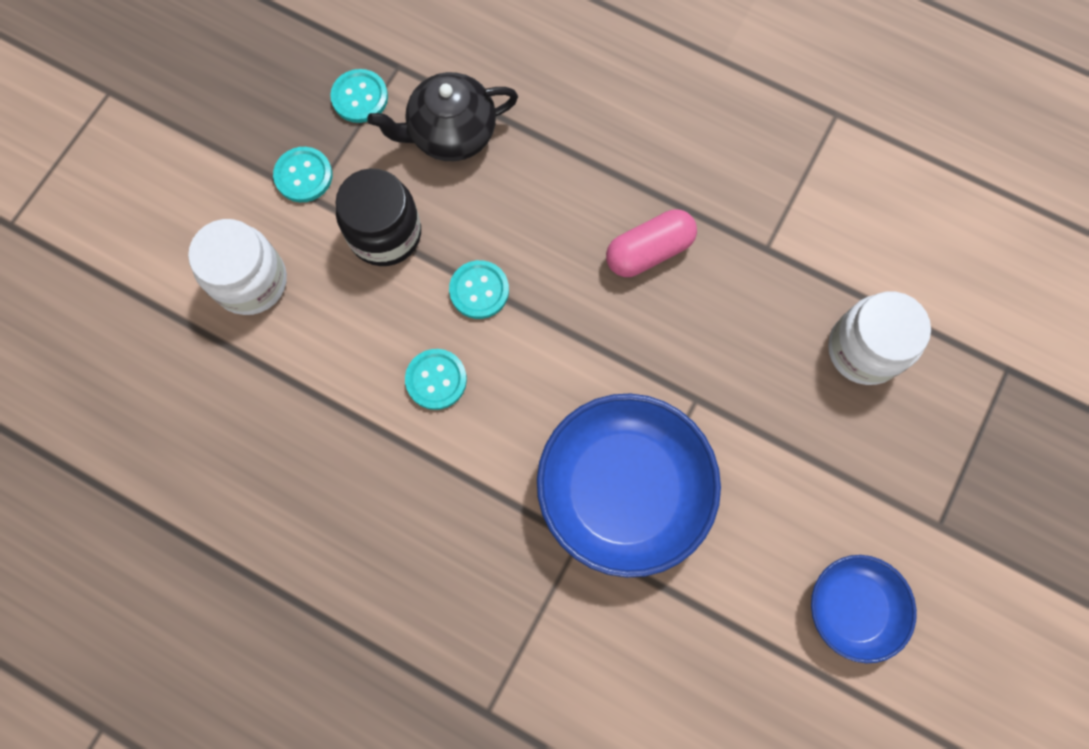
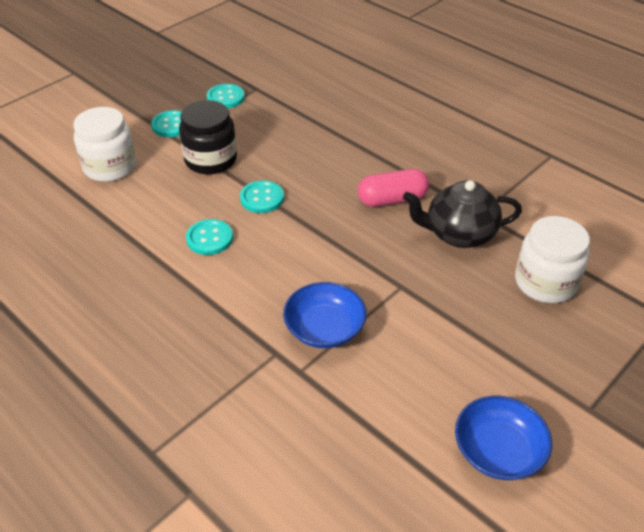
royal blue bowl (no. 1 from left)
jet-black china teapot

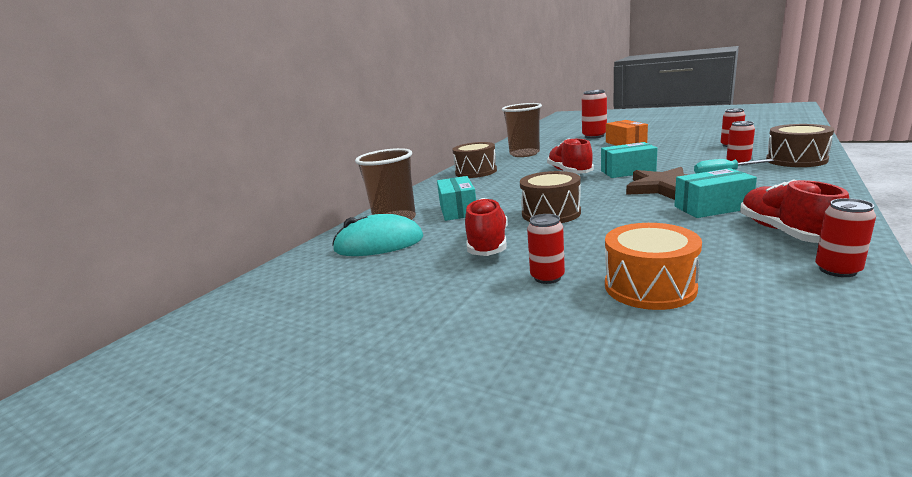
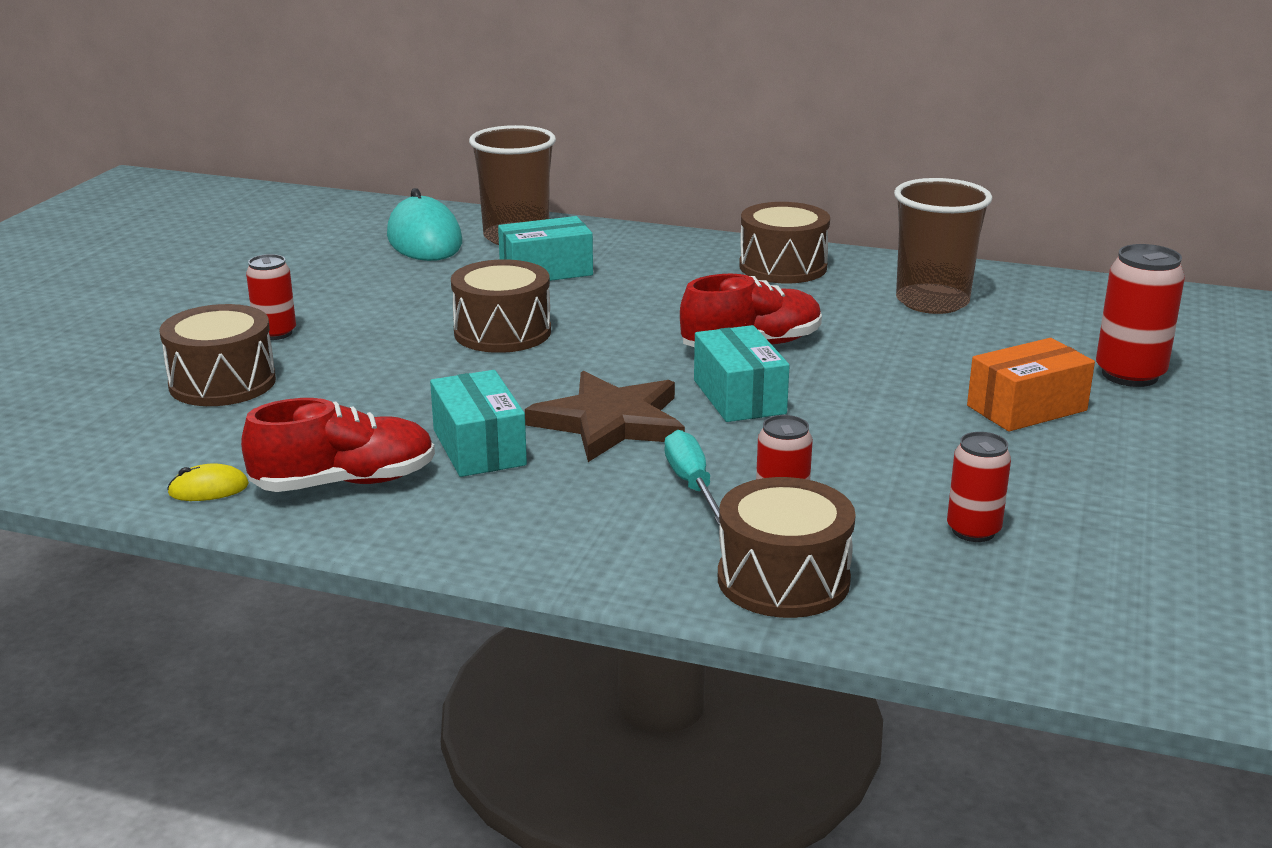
brown snare drum (no. 1 from left)
bright yellow mouse
crimson lace-up shoe (no. 1 from left in the first image)

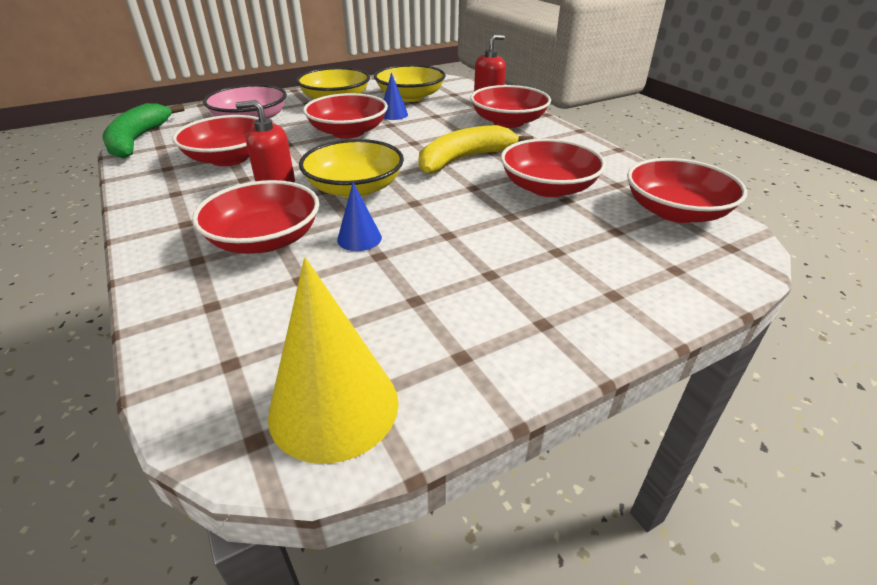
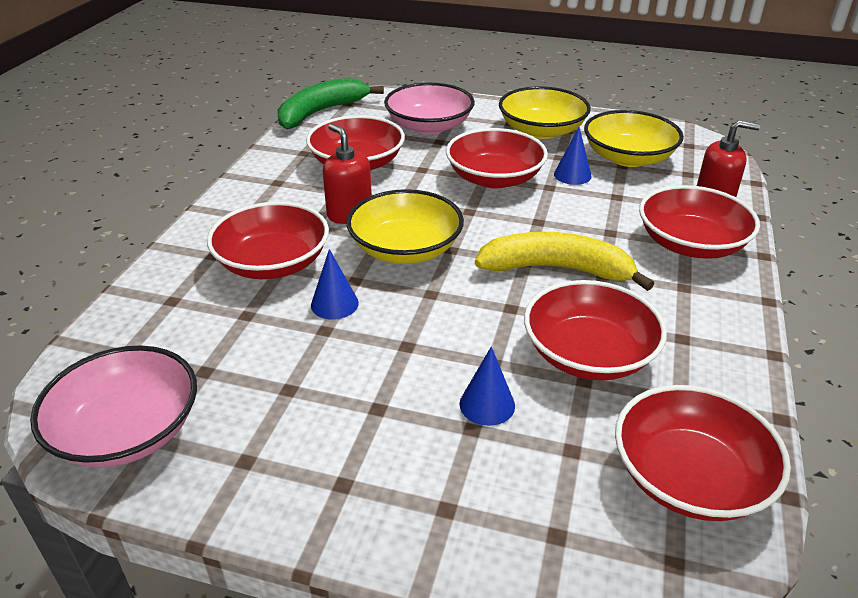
rose-pink bowl (no. 1 from left)
royal blue cone (no. 2 from left)

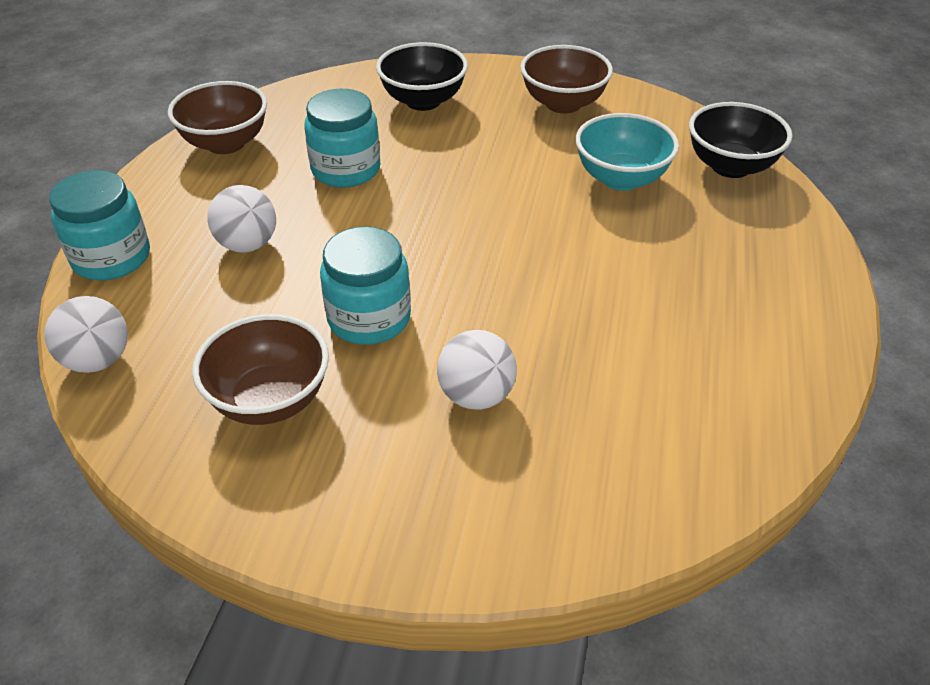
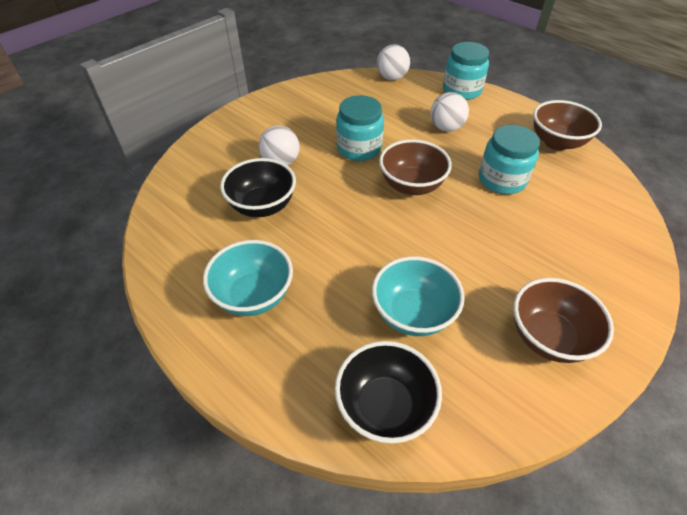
aqua bowl (no. 1 from left)
jet-black bowl (no. 1 from left)
brown bowl (no. 1 from left)

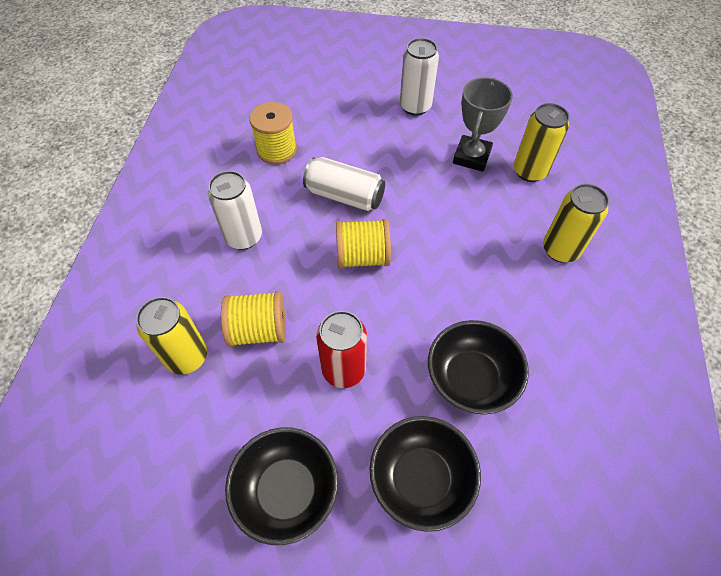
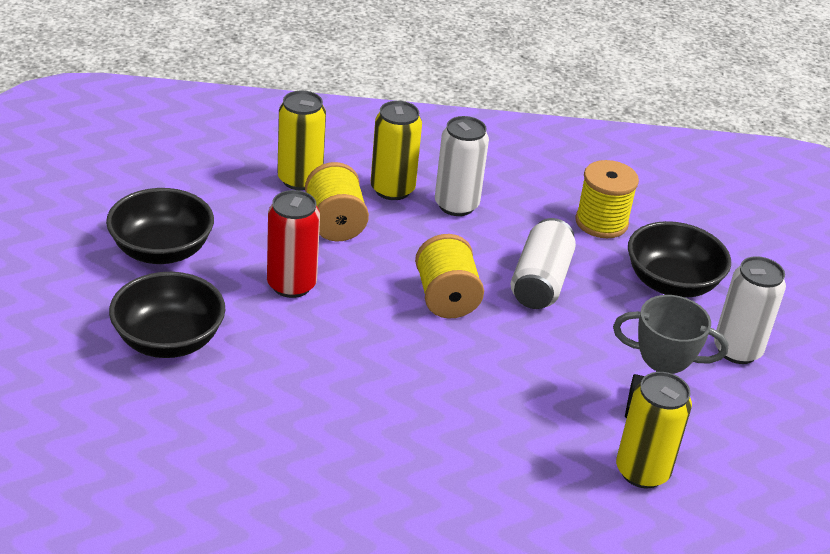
bright yellow tin (no. 2 from left)
jet-black bowl (no. 3 from left)

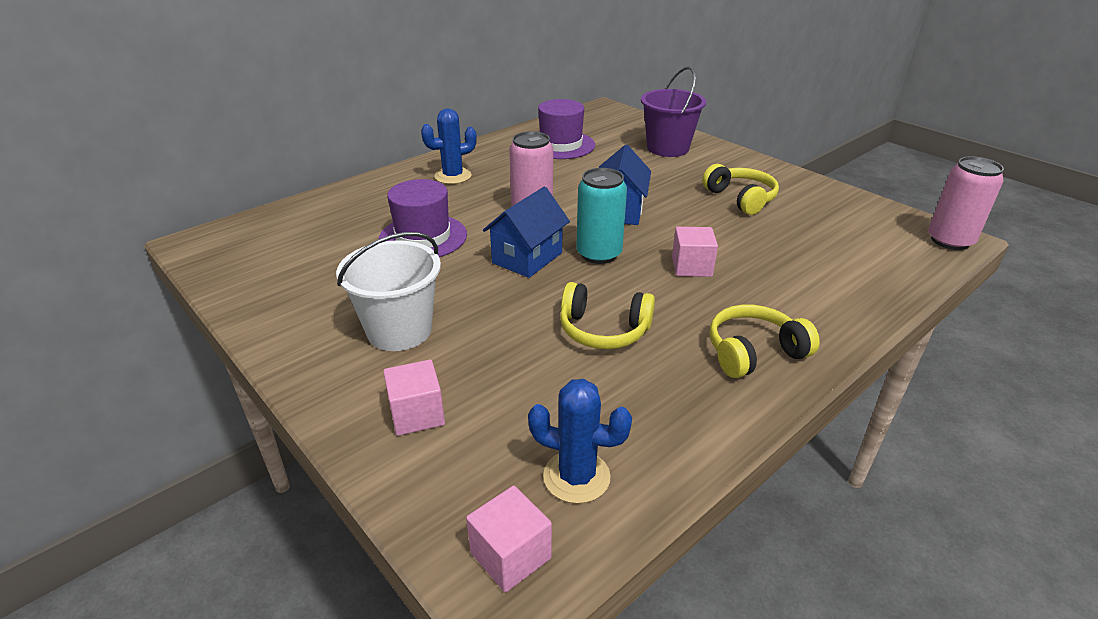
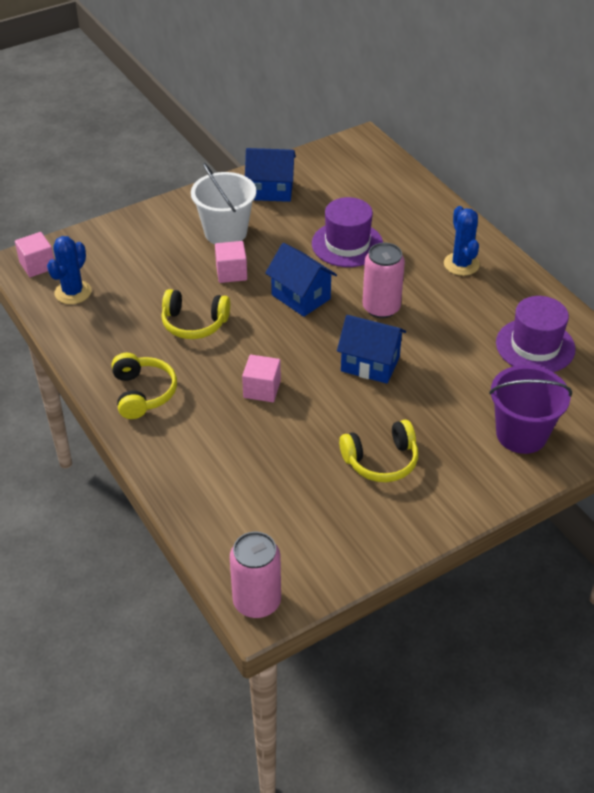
bright yellow over-ear headphones (no. 2 from left)
rose-pink solid cube (no. 2 from left)
royal blue toy house (no. 1 from left)
aqua tin

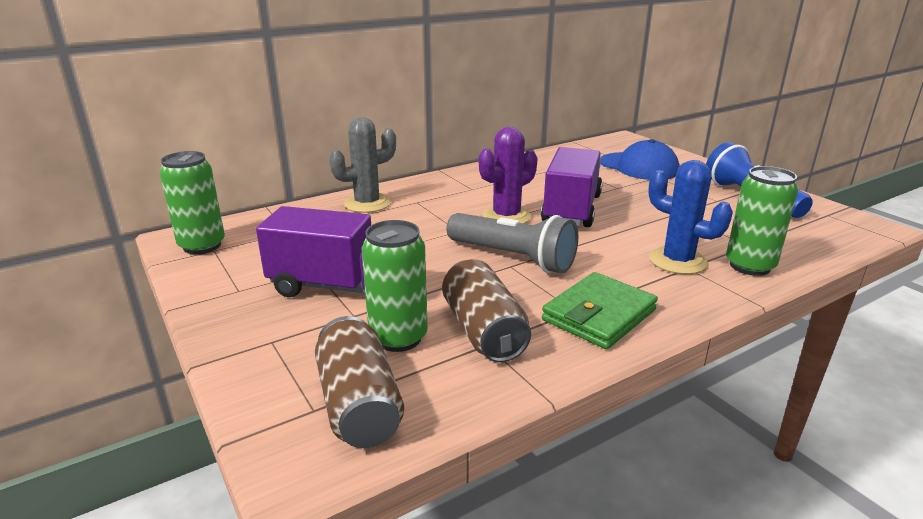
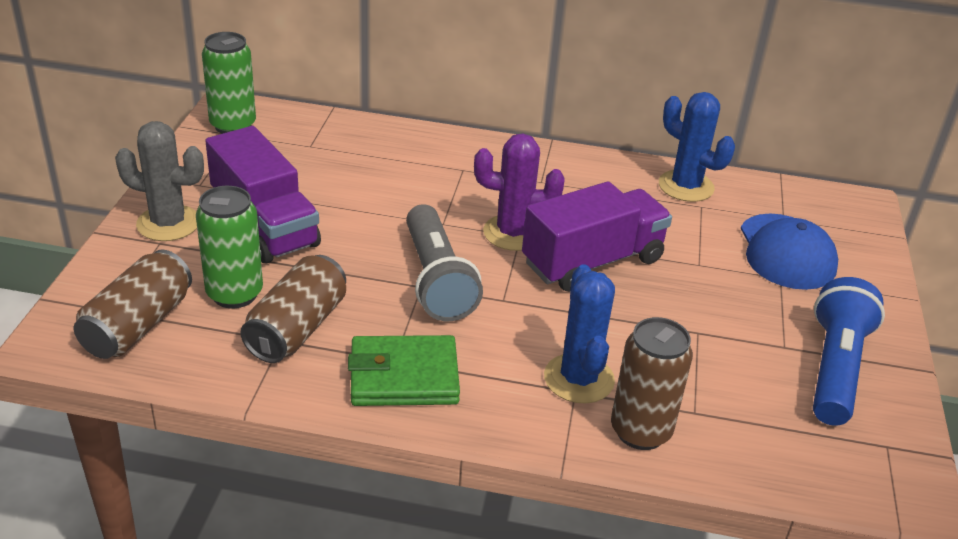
grey cactus
brown tin (no. 3 from left)
royal blue cactus (no. 2 from left)

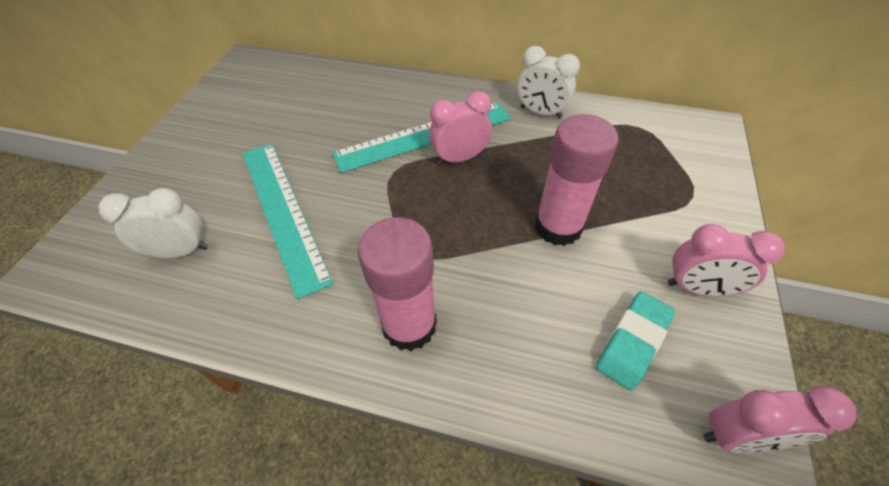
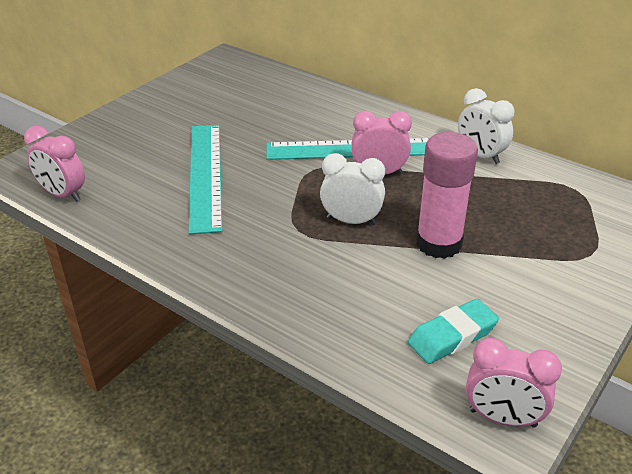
rose-pink bedside clock (no. 1 from left)
white bedside clock (no. 1 from left)
rose-pink stick of glue (no. 1 from left in the first image)

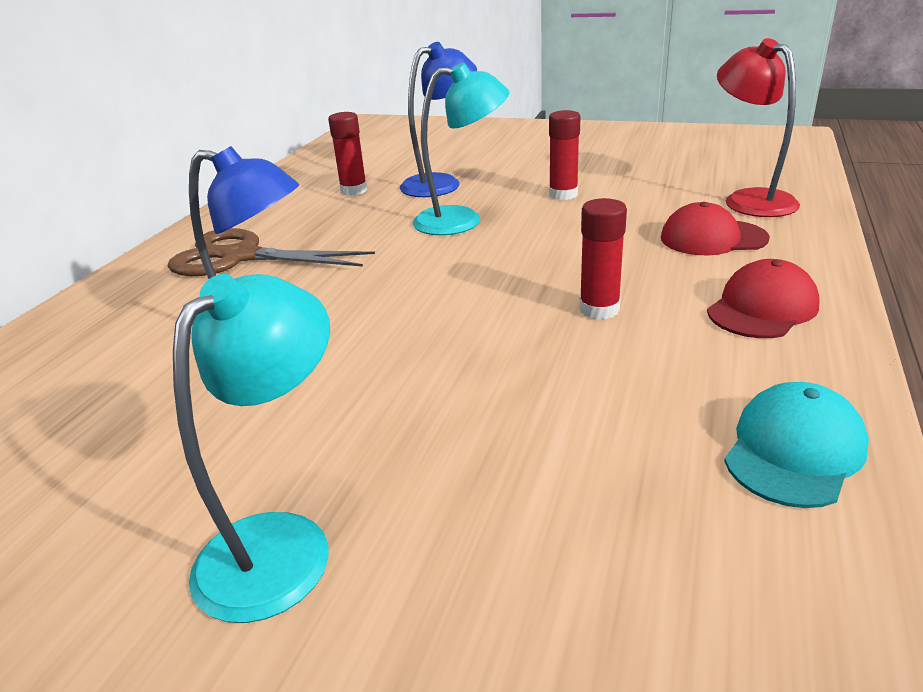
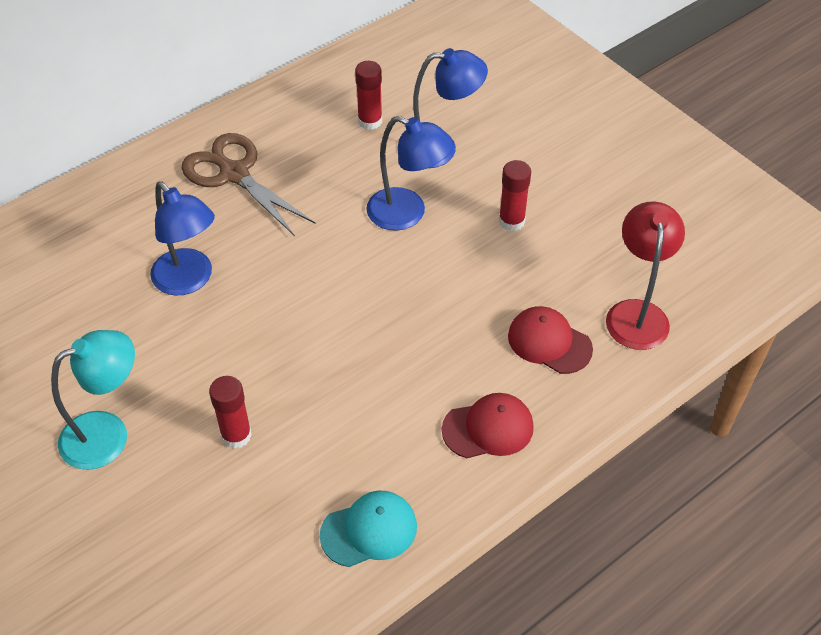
crimson stick of glue (no. 1 from left)
royal blue lamp (no. 2 from left)

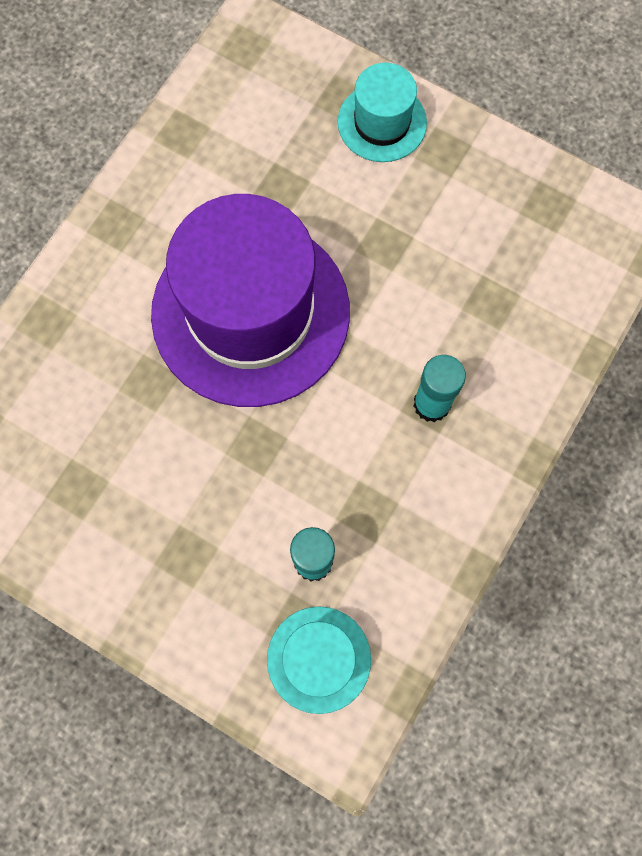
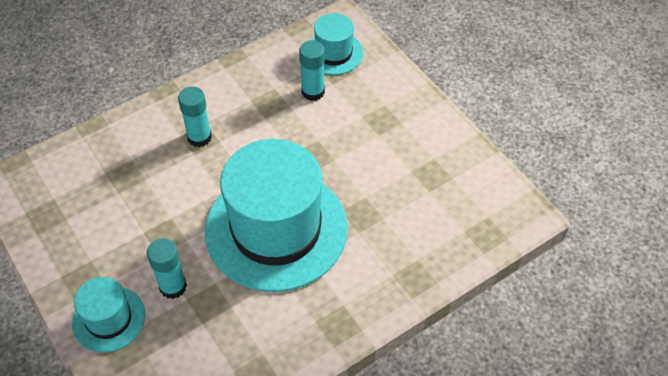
aqua stick of glue (no. 1 from left)
aqua top hat (no. 2 from left)

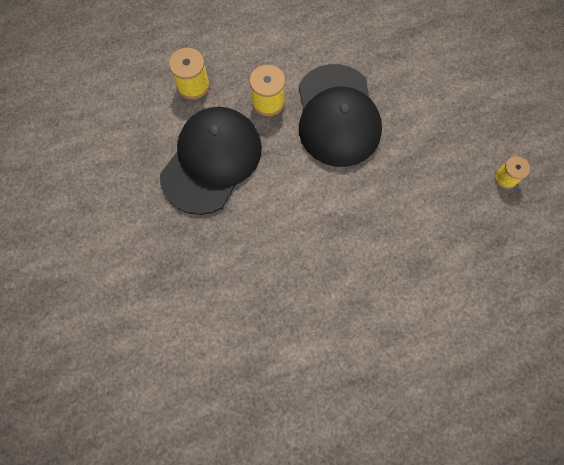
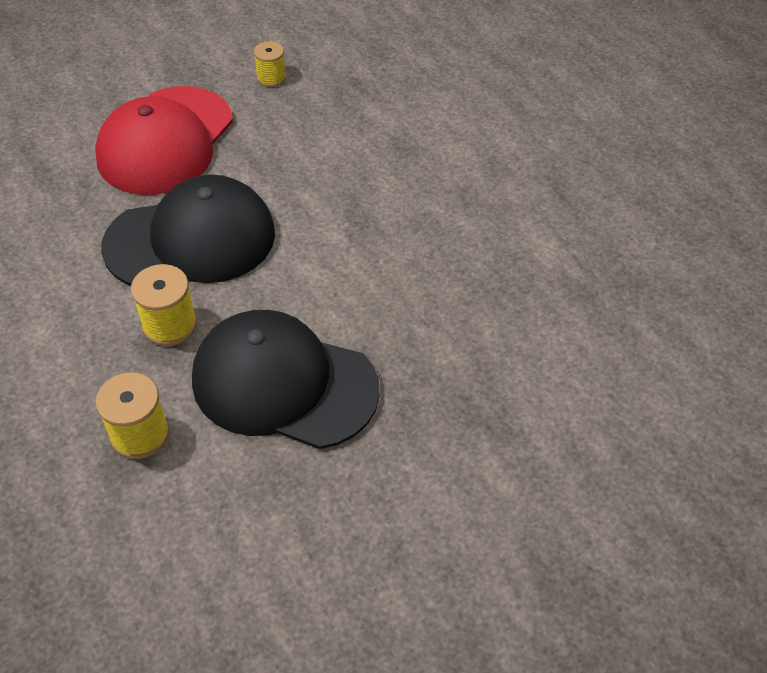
crimson peaked cap

